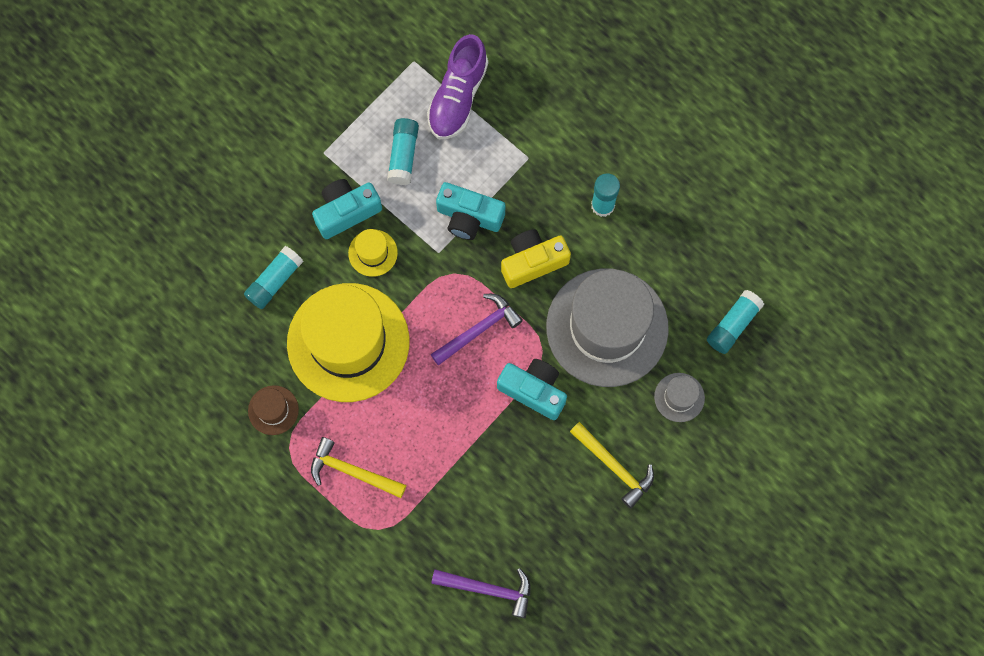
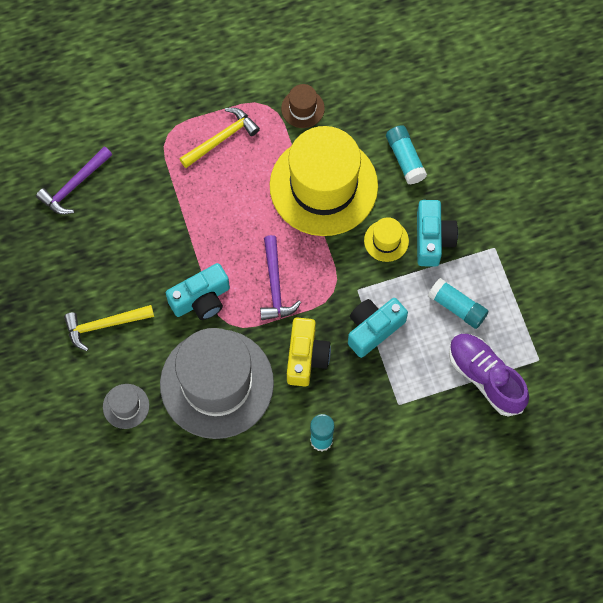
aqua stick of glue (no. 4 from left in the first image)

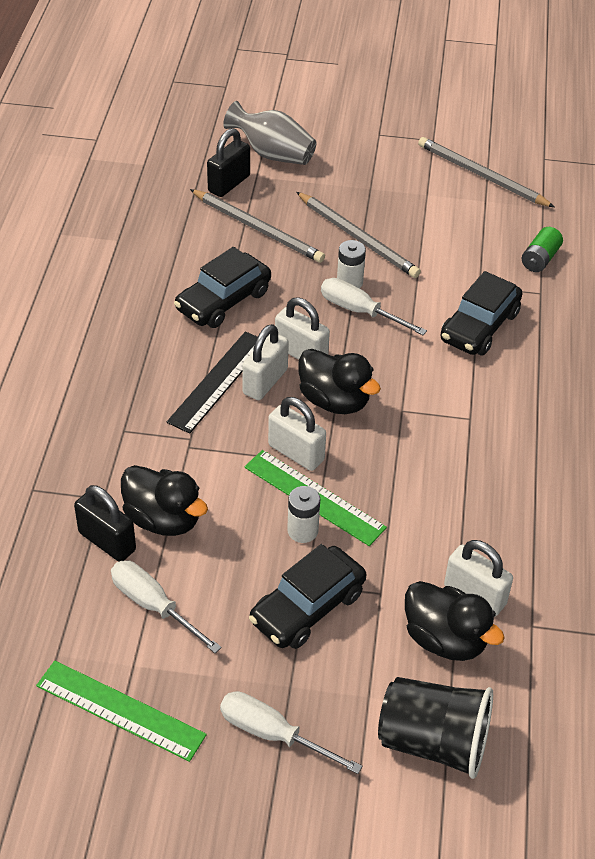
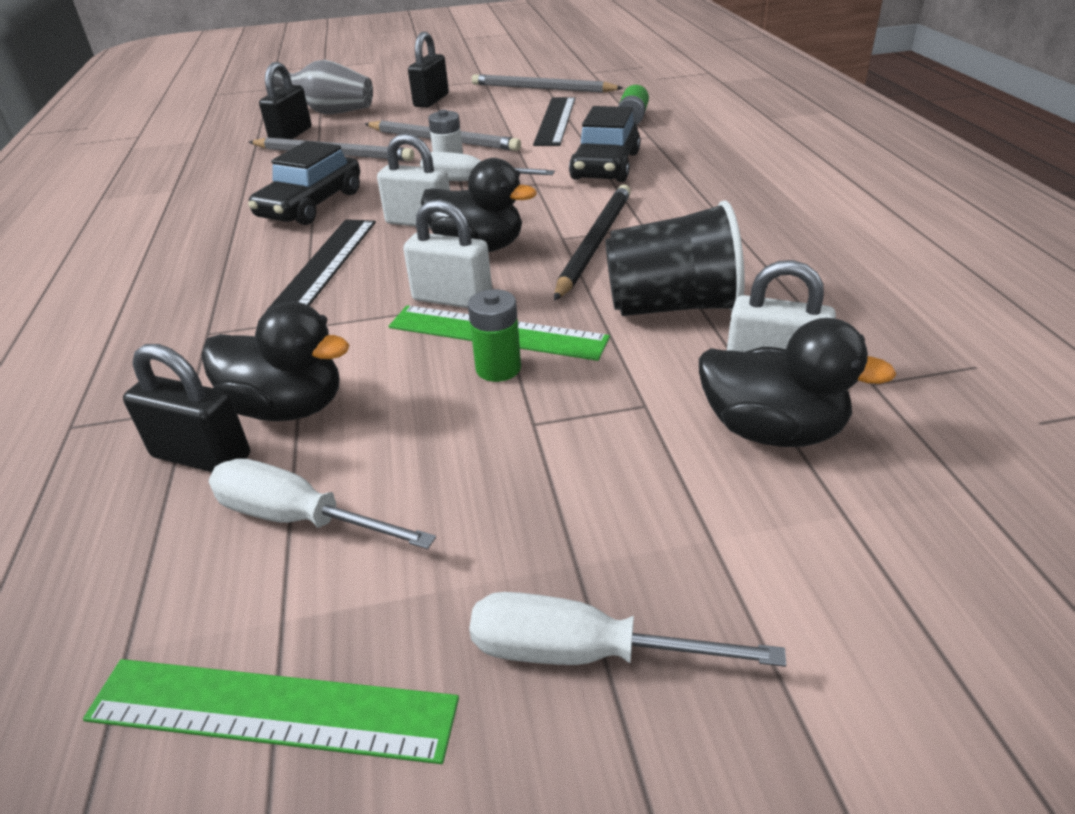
jet-black small lock (no. 3 from left)
green power cell (no. 1 from left)
jet-black measuring stick (no. 2 from left)
jet-black pencil
jet-black tumbler
white small lock (no. 1 from left in the first image)
jet-black car (no. 2 from left in the first image)

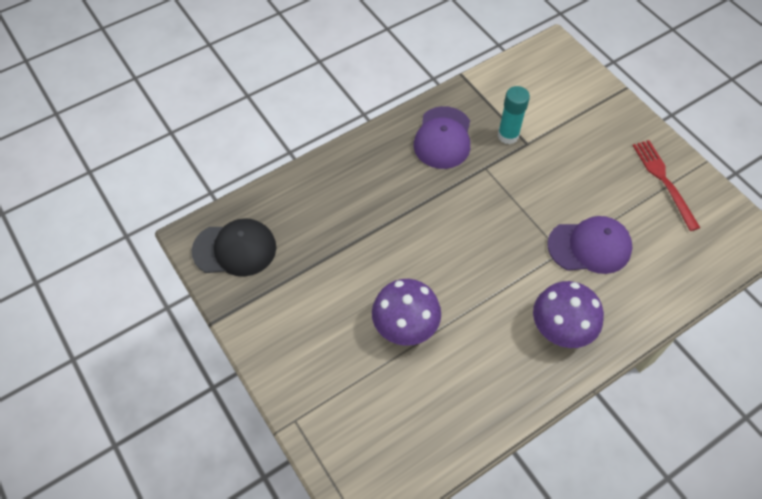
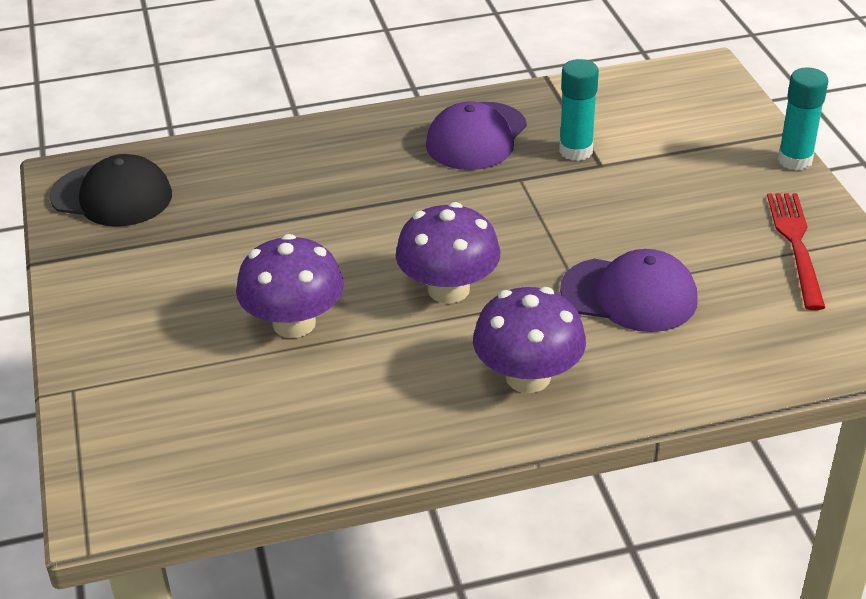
violet mushroom (no. 2 from left)
aqua stick of glue (no. 2 from left)

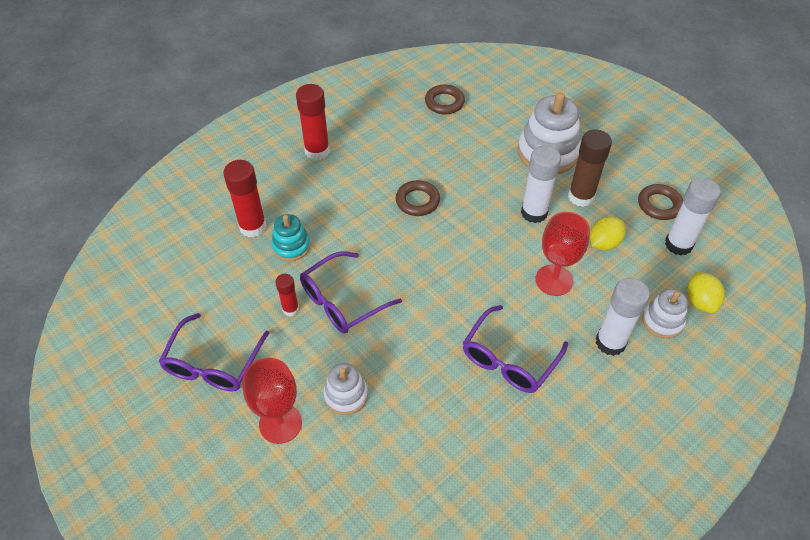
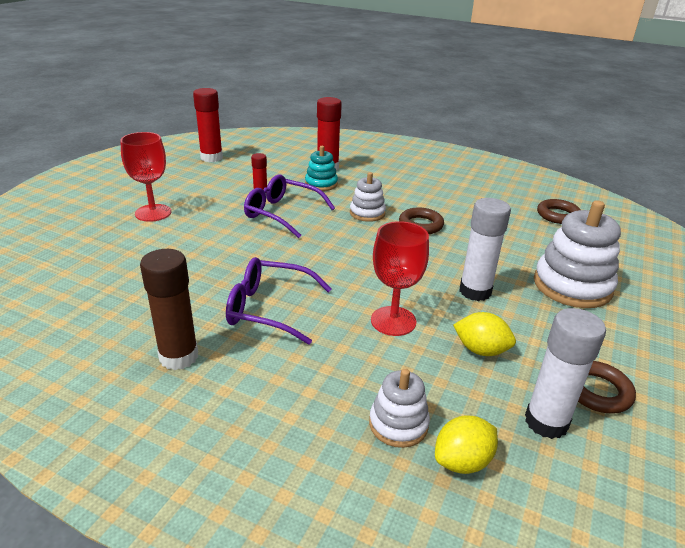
brown stick of glue
crimson stick of glue (no. 1 from left)
white stacking rings (no. 1 from left)
violet glasses (no. 1 from left in the first image)
white stick of glue (no. 2 from left in the first image)

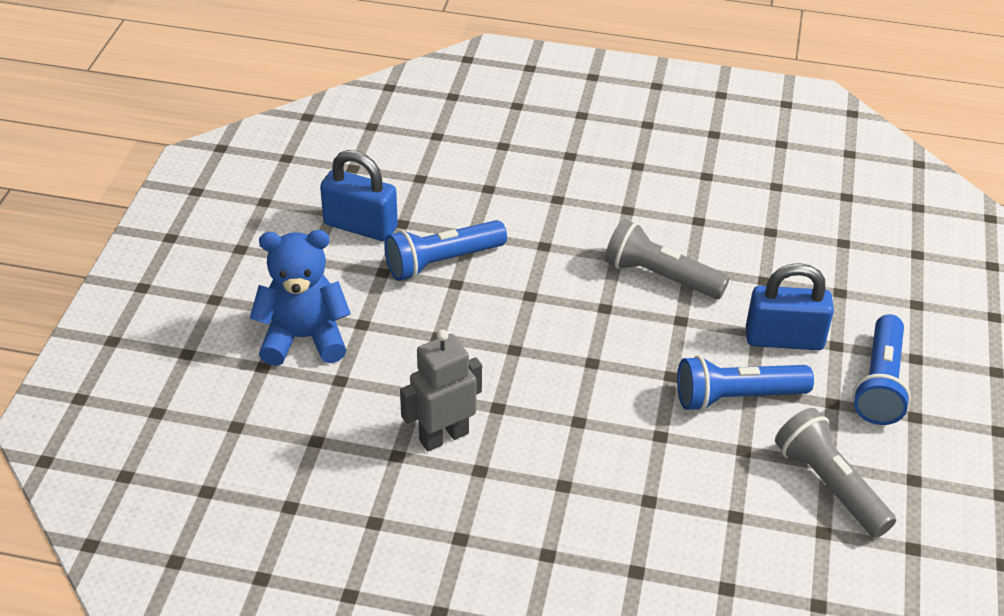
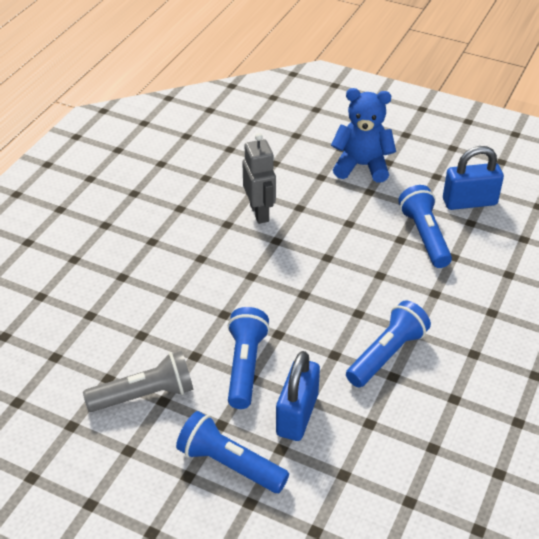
royal blue teddy bear
royal blue flashlight (no. 3 from left)
royal blue small lock (no. 2 from left)

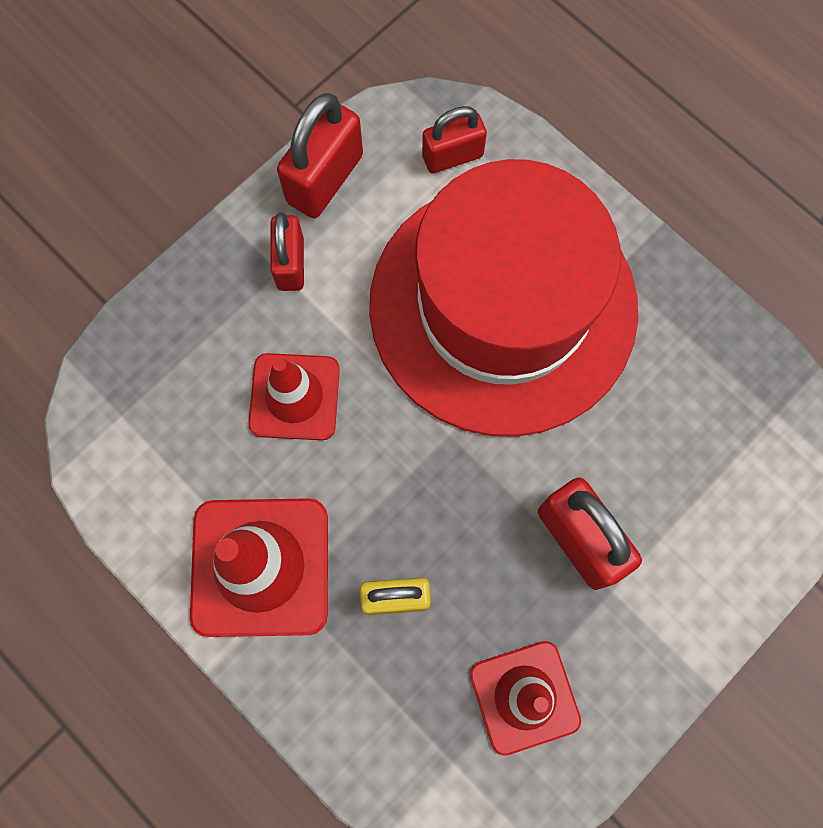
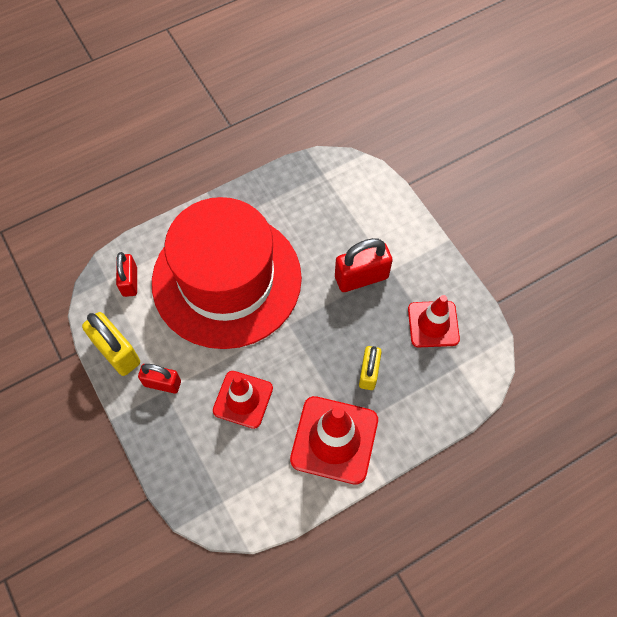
bright yellow small lock (no. 1 from left)

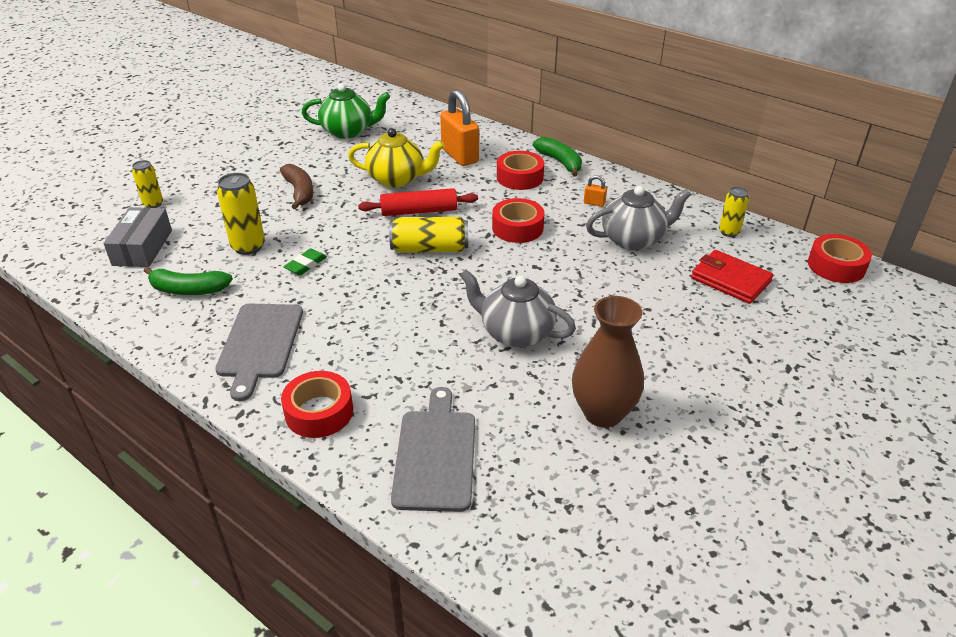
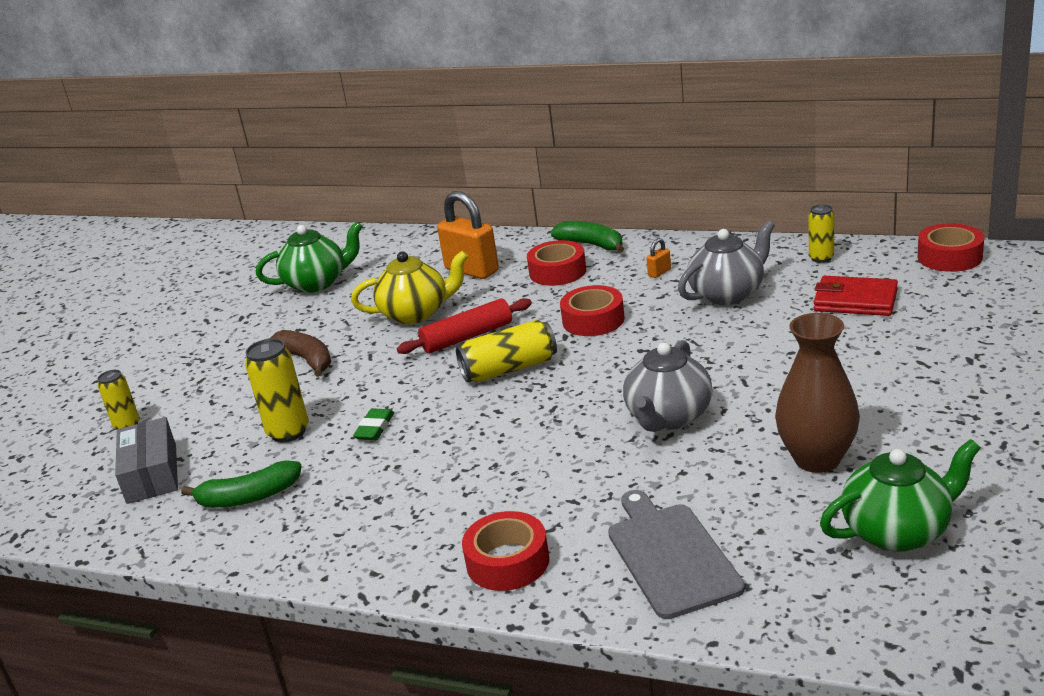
grey china teapot (no. 1 from left)
bright orange small lock (no. 2 from left)
green china teapot (no. 2 from left)
grey cutting board (no. 1 from left in the first image)

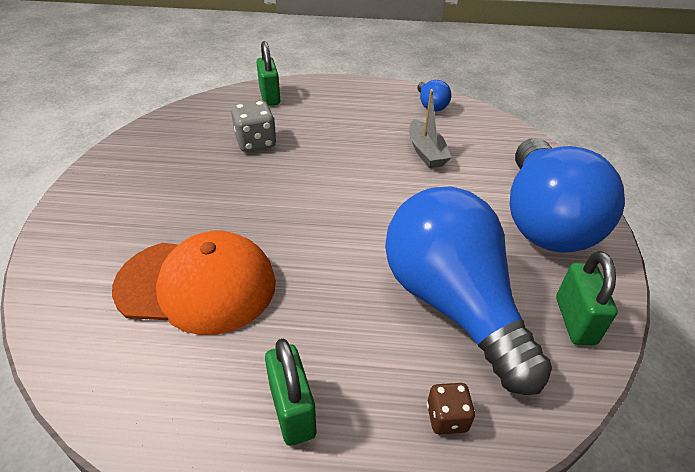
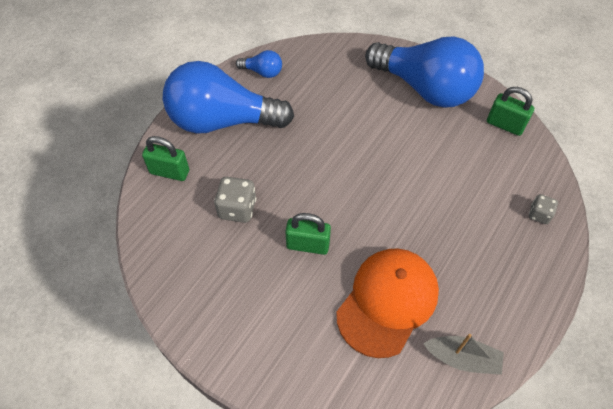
royal blue lightbulb (no. 1 from left)
green small lock (no. 2 from left)
grey toy boat
grey die (no. 2 from left)

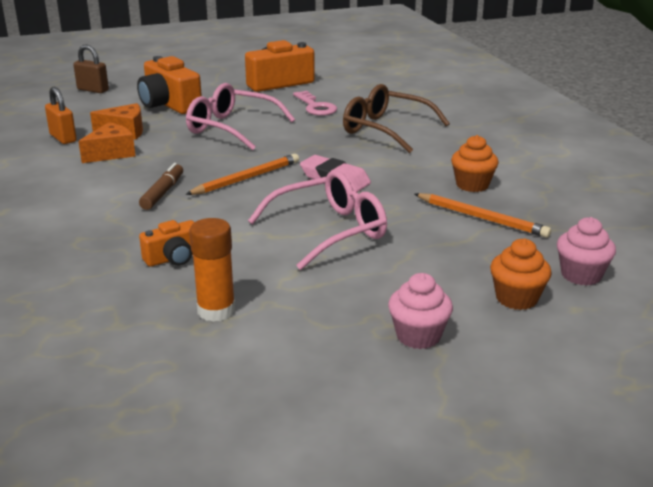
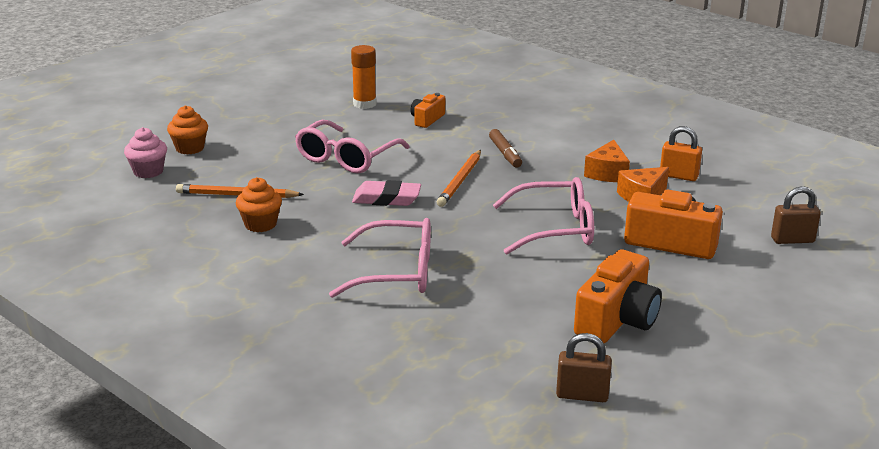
rose-pink glasses (no. 2 from left)
brown small lock (no. 1 from left)
rose-pink latchkey
rose-pink cupcake (no. 1 from left in the first image)

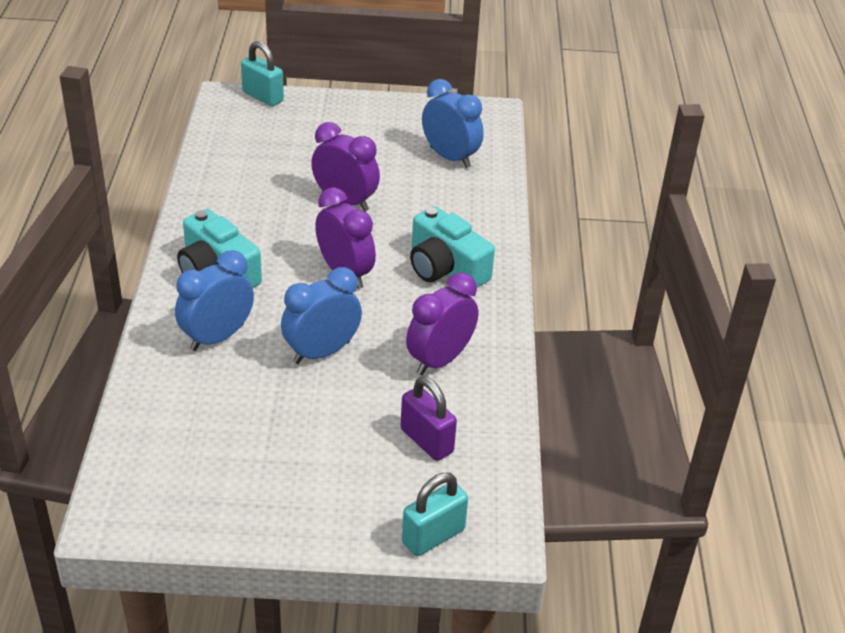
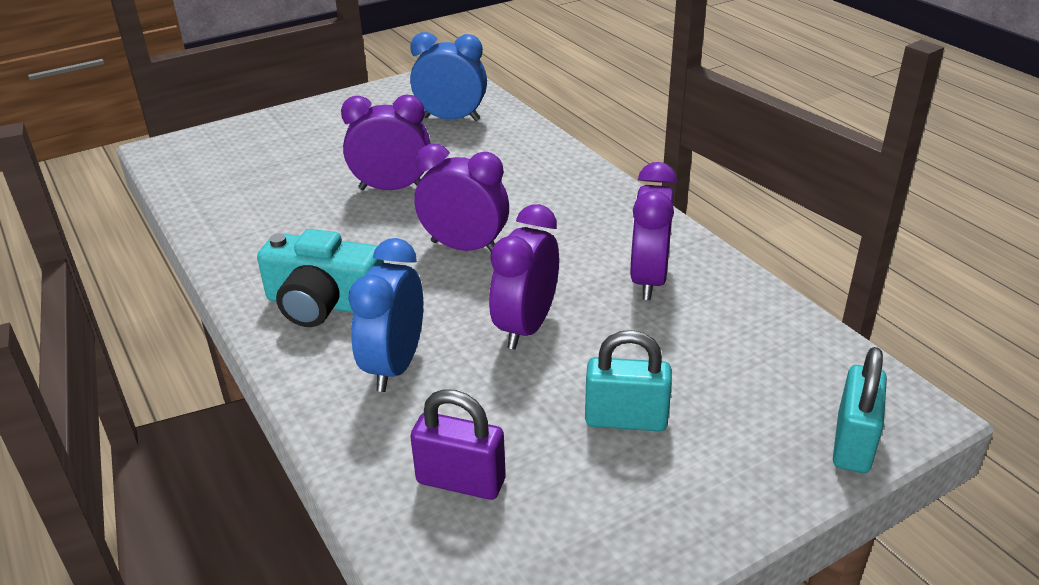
violet small lock
violet bedside clock (no. 3 from left)
aqua small lock (no. 1 from left)
aqua compact camera (no. 2 from left in the first image)

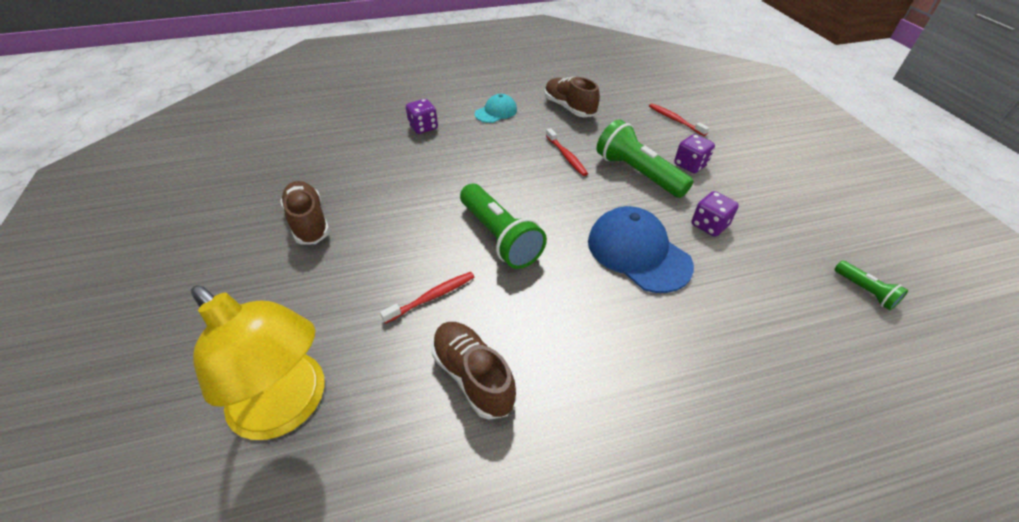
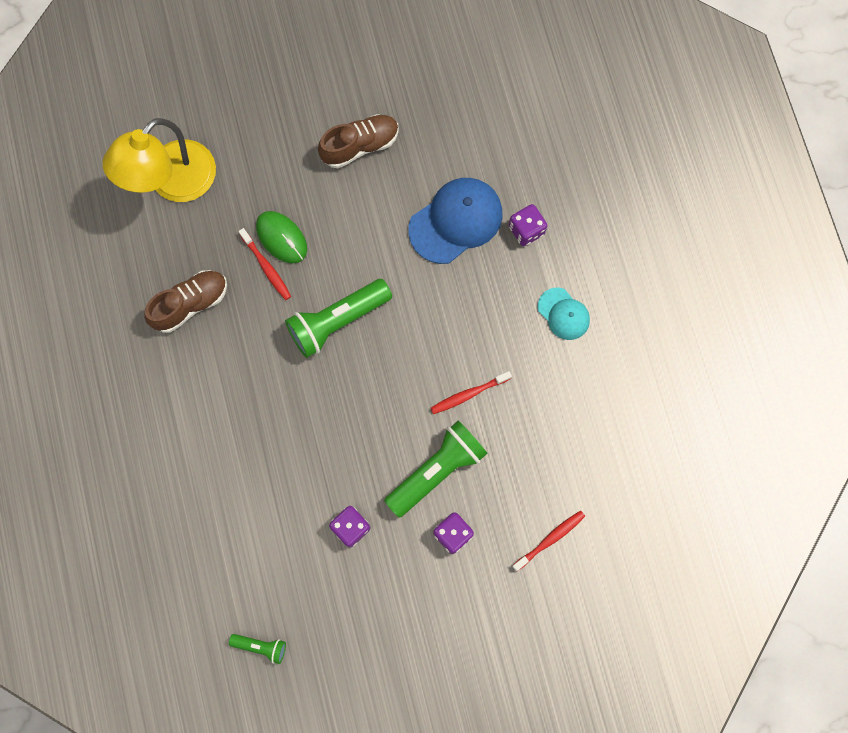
green flashlight (no. 1 from left)
green mouse
royal blue peaked cap
brown lace-up shoe (no. 3 from left in the first image)

